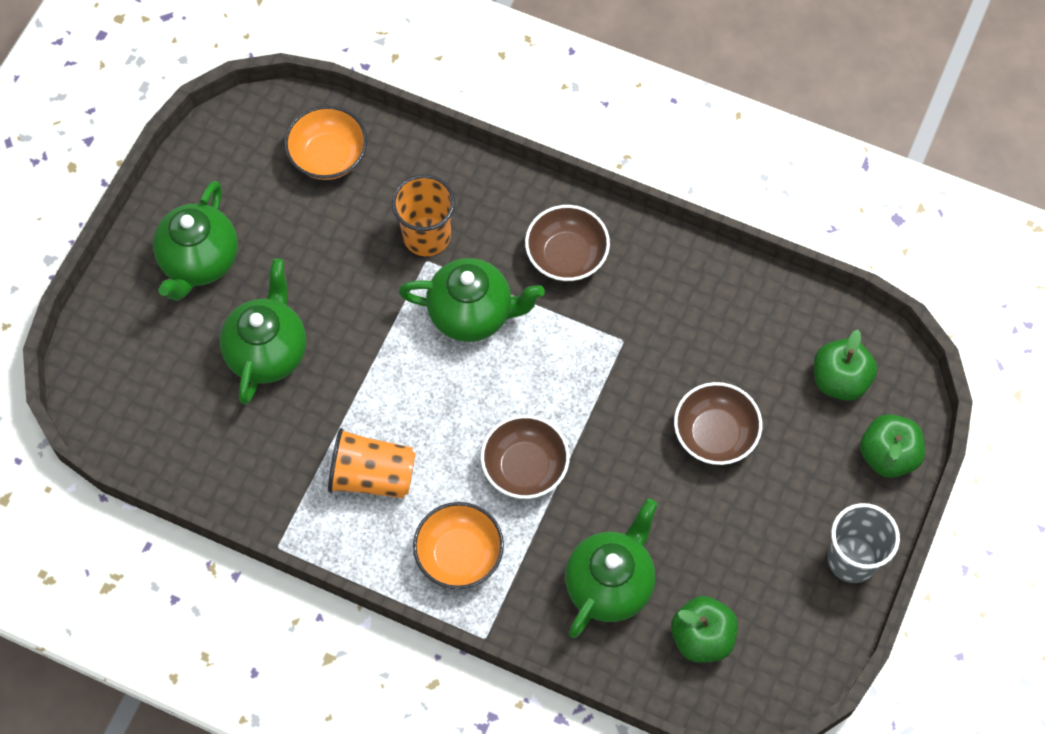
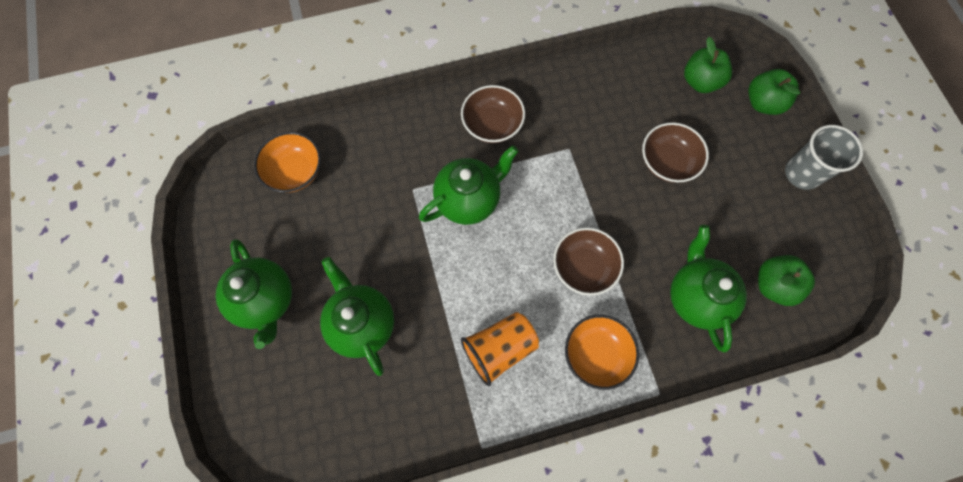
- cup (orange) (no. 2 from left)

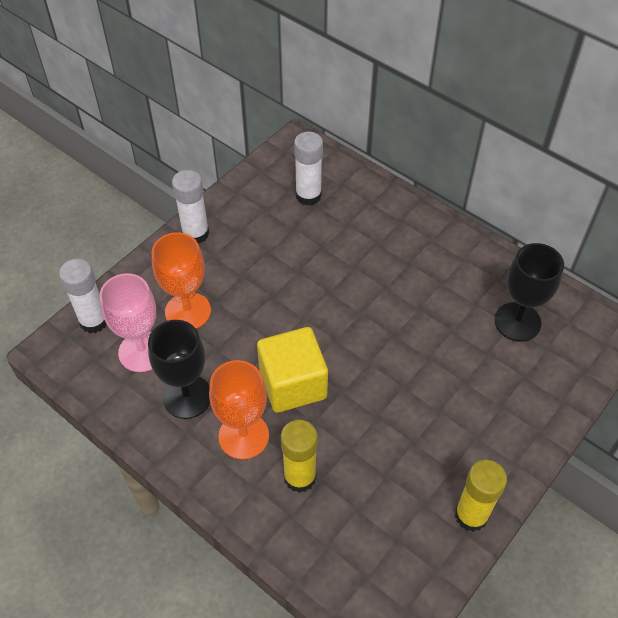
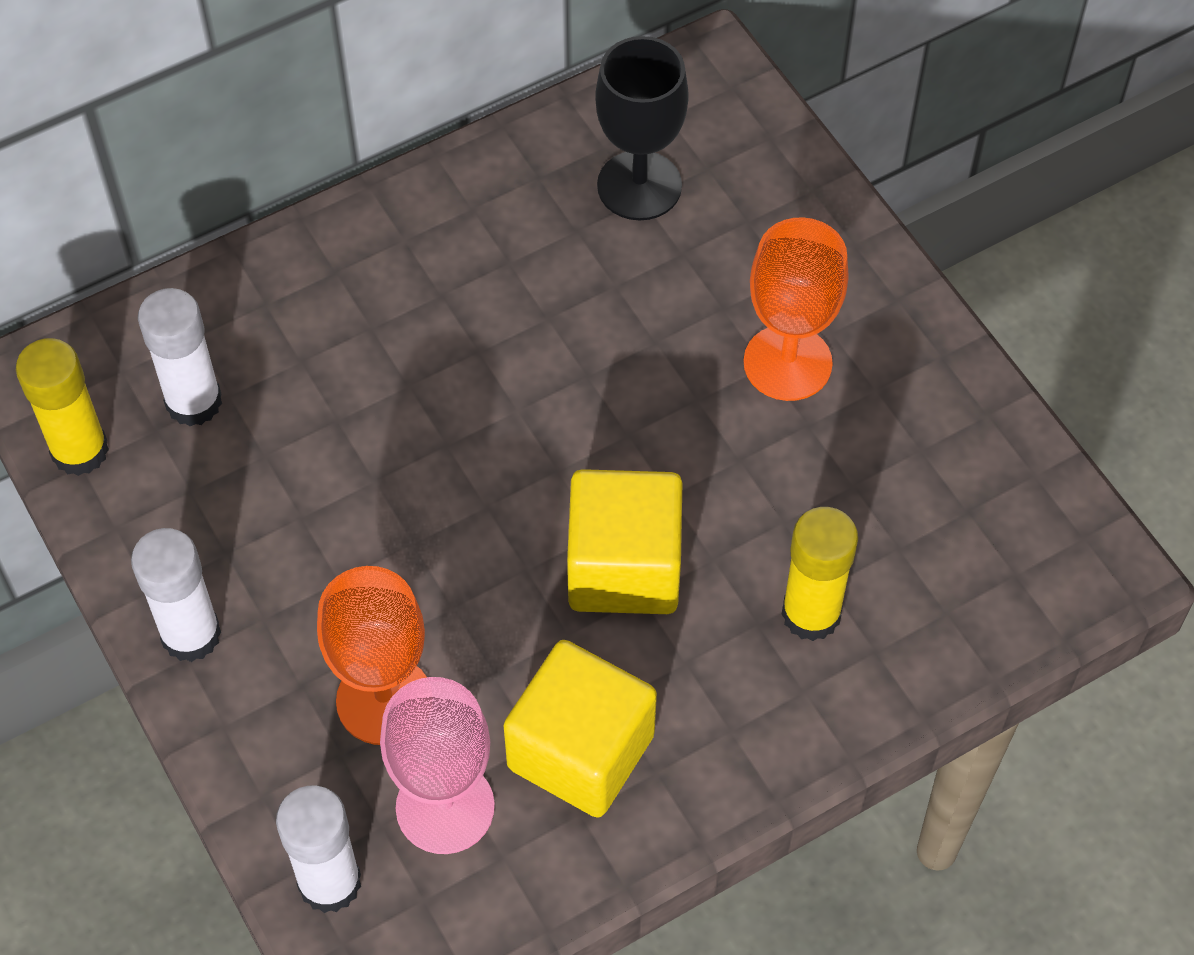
~ glue stick (yellow) (no. 2 from left in the first image) to glue stick (yellow) (no. 1 from left)
~ goblet (black) (no. 1 from left) to cube (yellow) (no. 1 from left)
~ goblet (orange) (no. 2 from left)

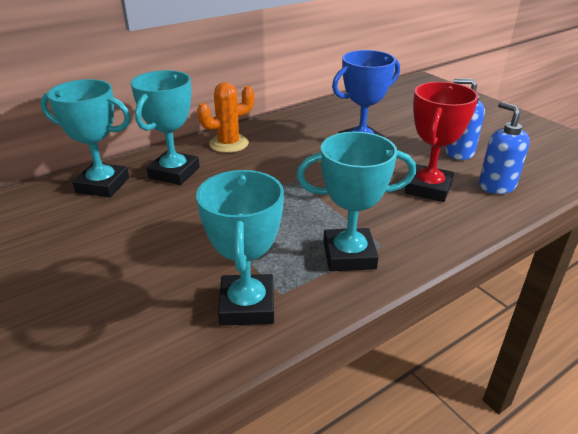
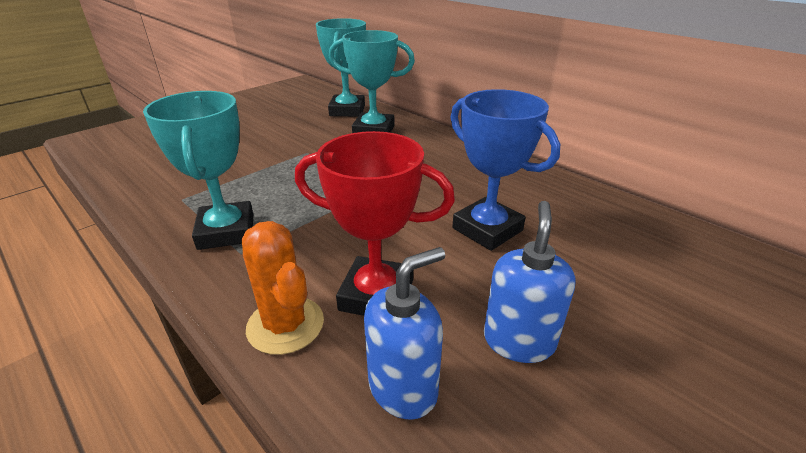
~ cactus (orange)
- trophy (turquoise) (no. 3 from left)

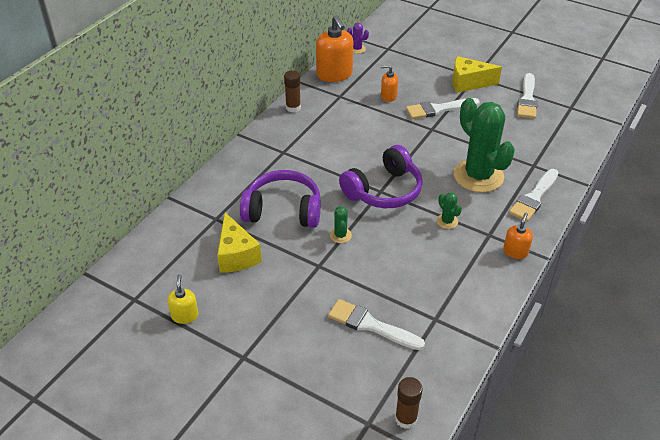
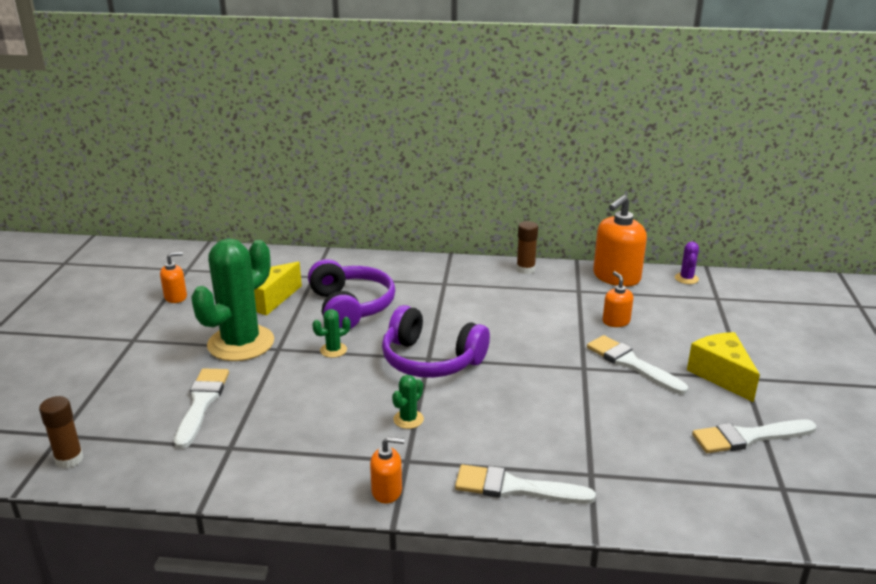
~ soap dispenser (yellow) to soap dispenser (orange) (no. 1 from left)
~ cactus (green) (no. 3 from left in the first image) to cactus (green) (no. 1 from left)

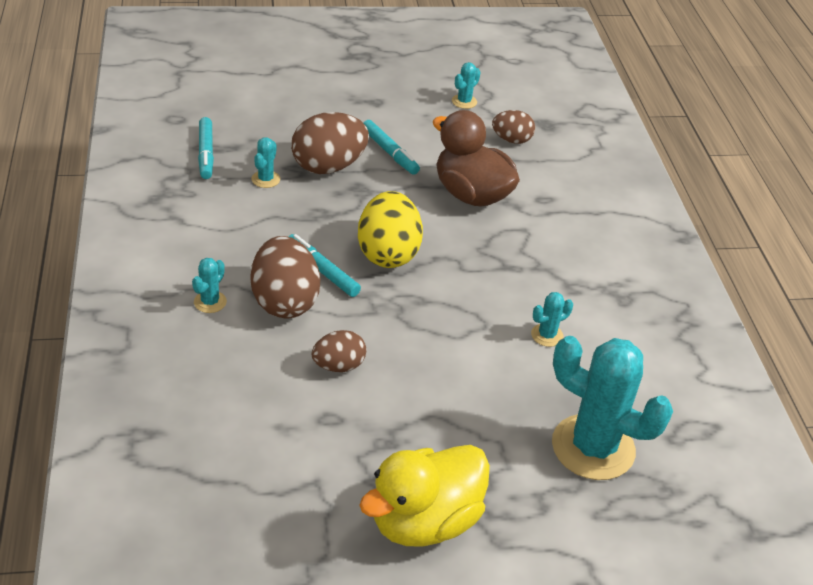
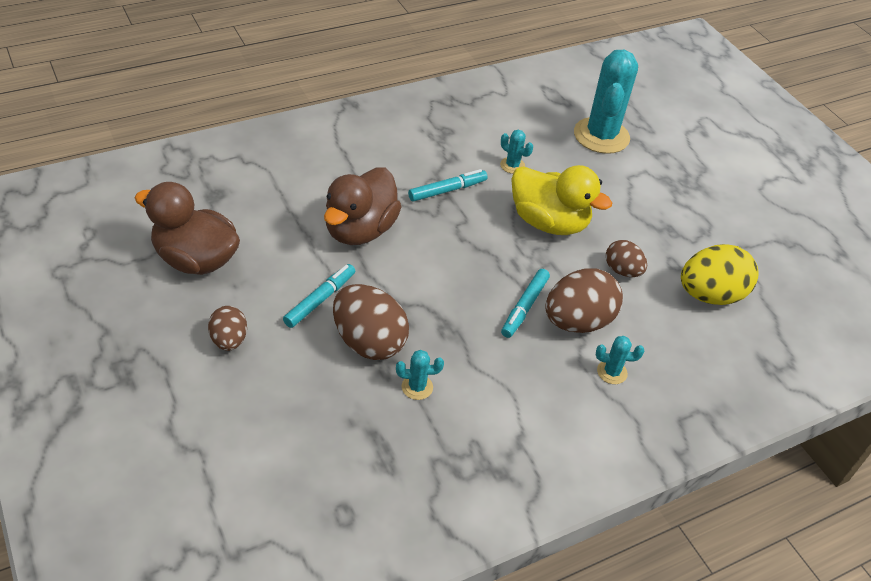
~ cactus (turquoise) (no. 3 from left) to duck (brown) (no. 1 from left)
~ egg (brown) (no. 4 from left in the first image) to egg (brown) (no. 1 from left)
~ marker (turquoise) (no. 1 from left in the first image) to marker (turquoise) (no. 2 from left)
~ duck (yellow)
~ egg (yellow)

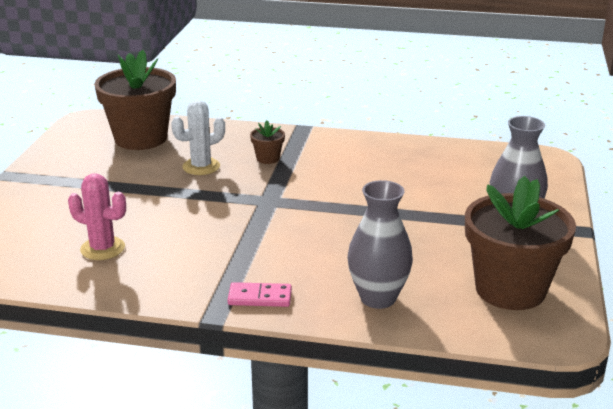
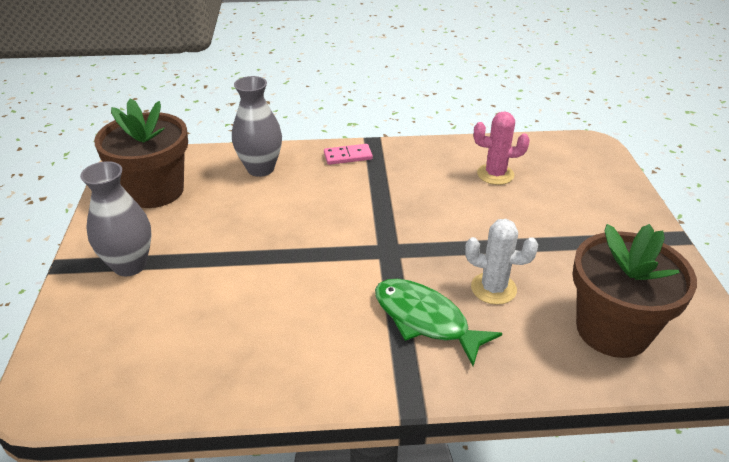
~ flower pot (brown) (no. 2 from left) to fish (green)
~ cactus (white) 60 degrees clockwise

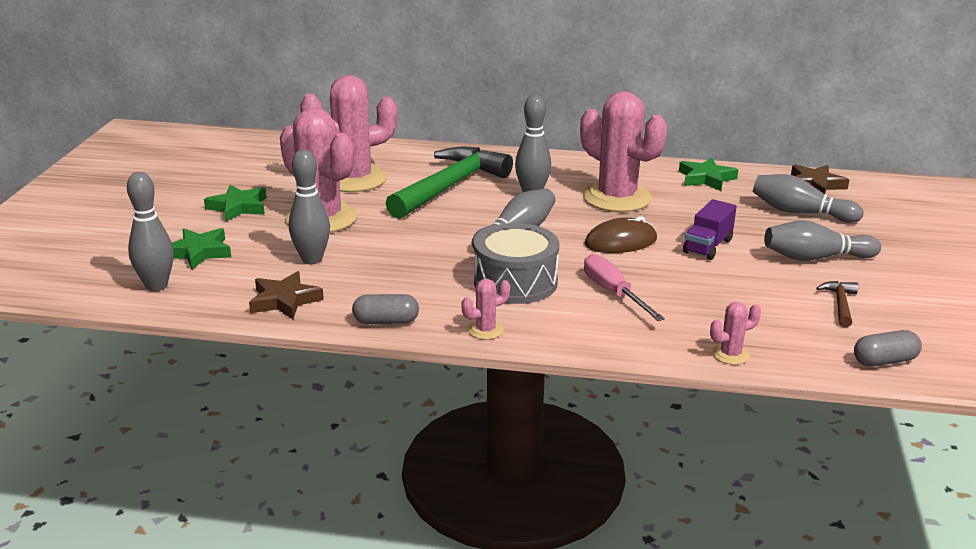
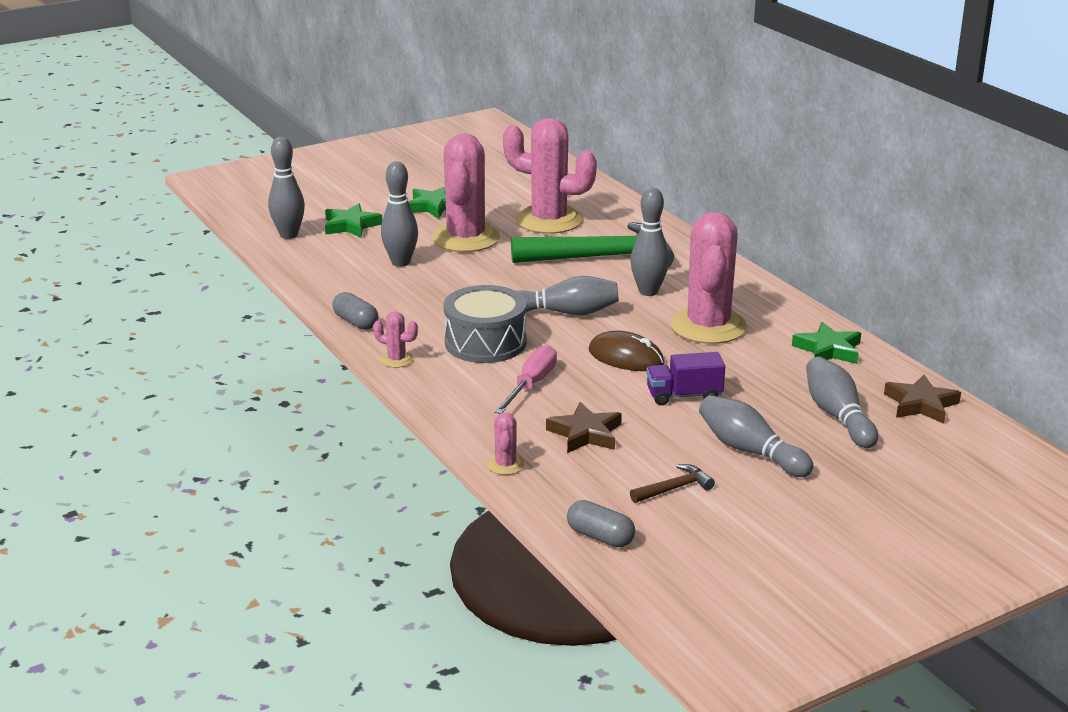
~ cactus (pink) (no. 5 from left in the first image) 60 degrees clockwise
~ star (brown) (no. 1 from left)

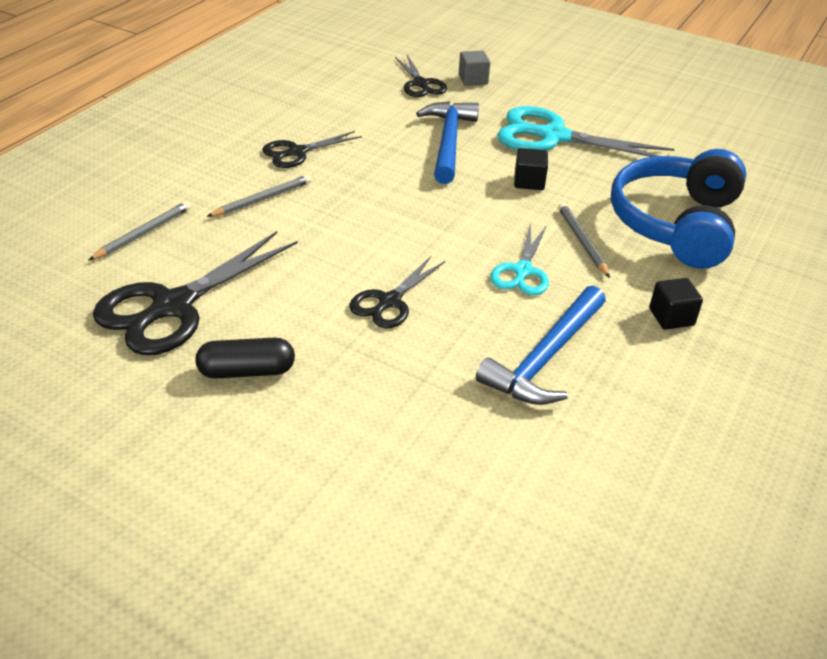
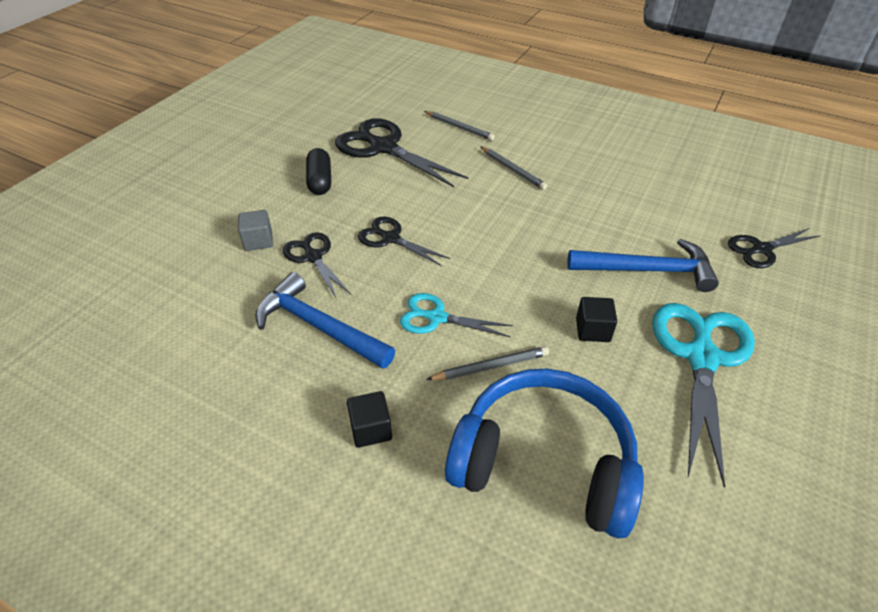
~ cube (grey)
~ scissors (black) (no. 2 from left in the first image) to scissors (black) (no. 1 from left)

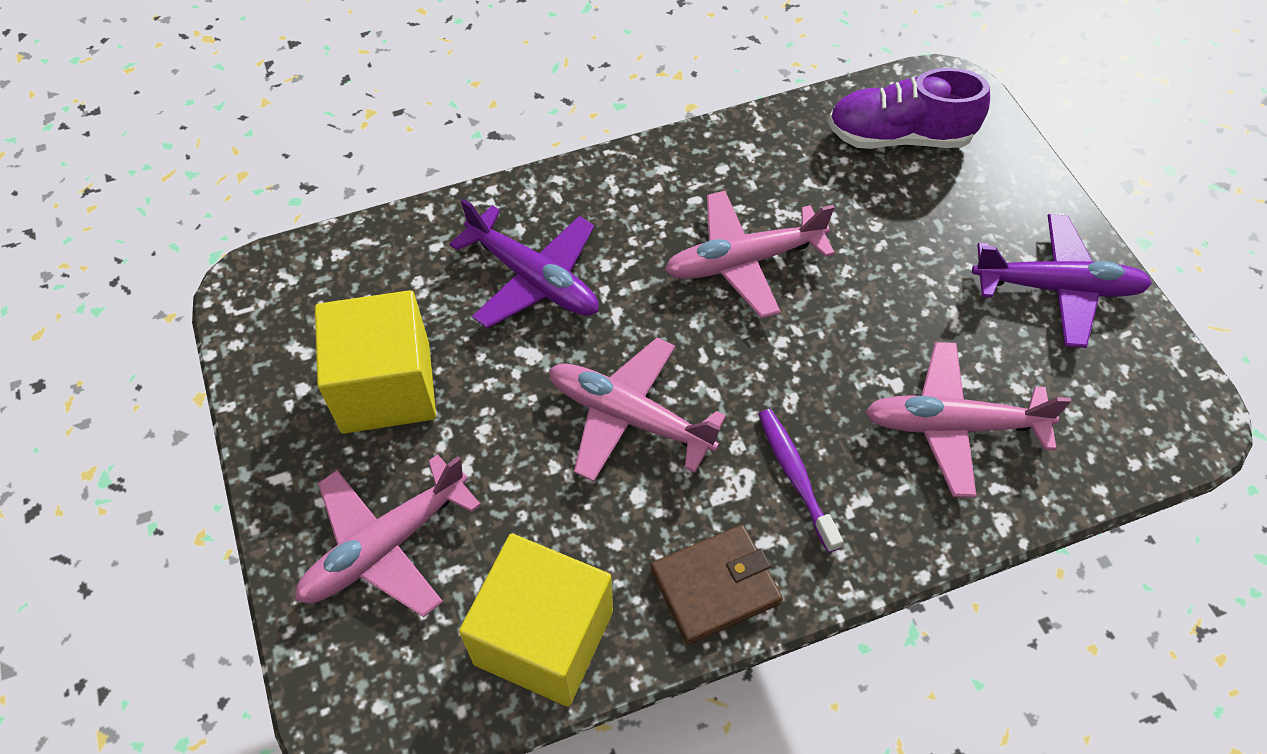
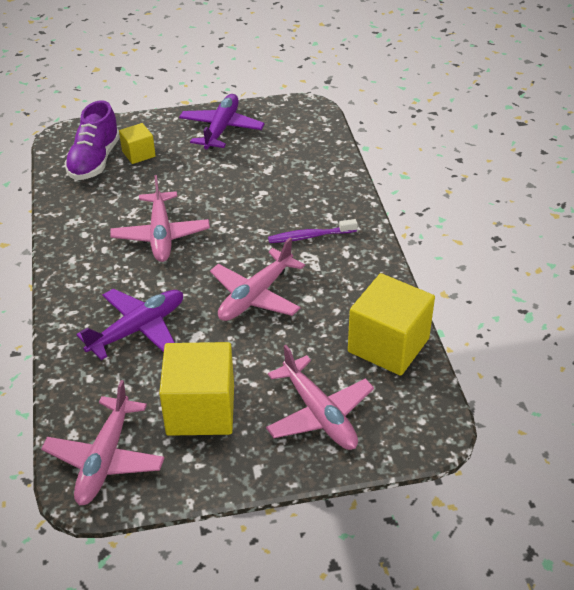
~ plane (pink) (no. 4 from left in the first image) to plane (pink) (no. 1 from left)
+ cube (yellow) (no. 1 from left)
- wallet (brown)

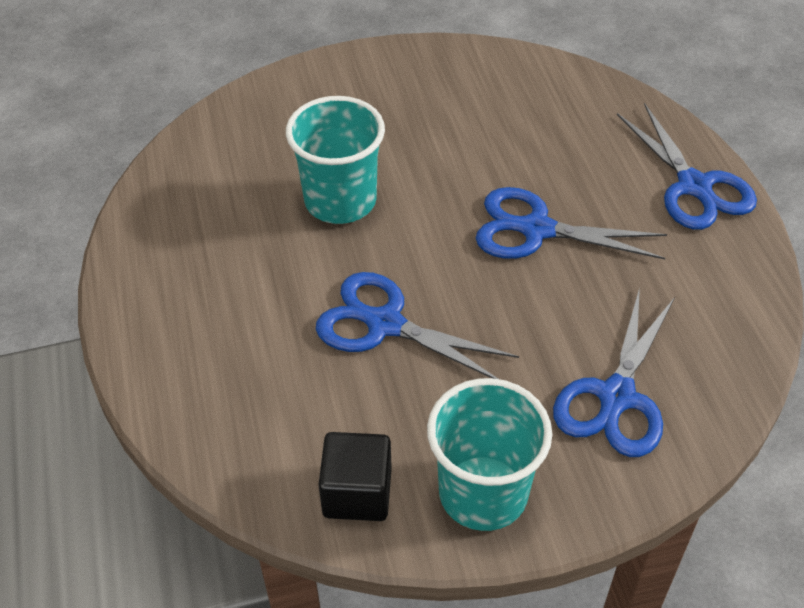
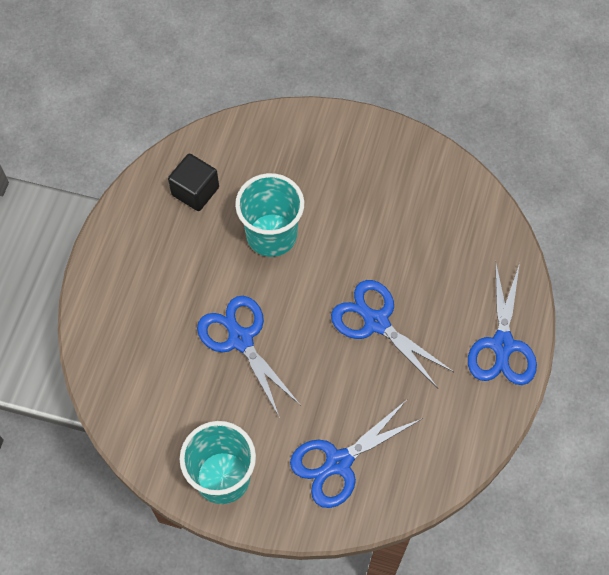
~ cube (black)

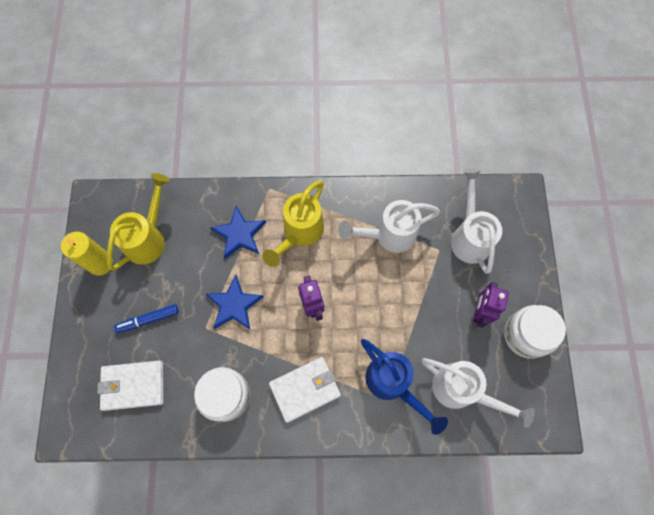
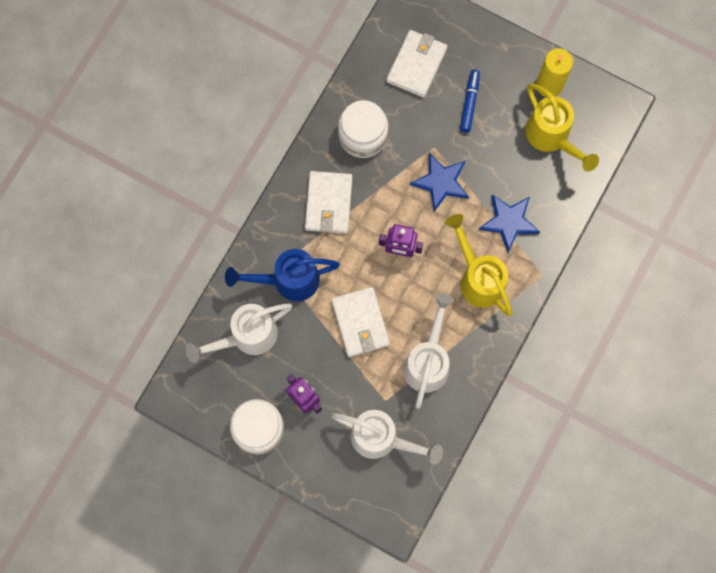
+ wallet (white) (no. 2 from left)

